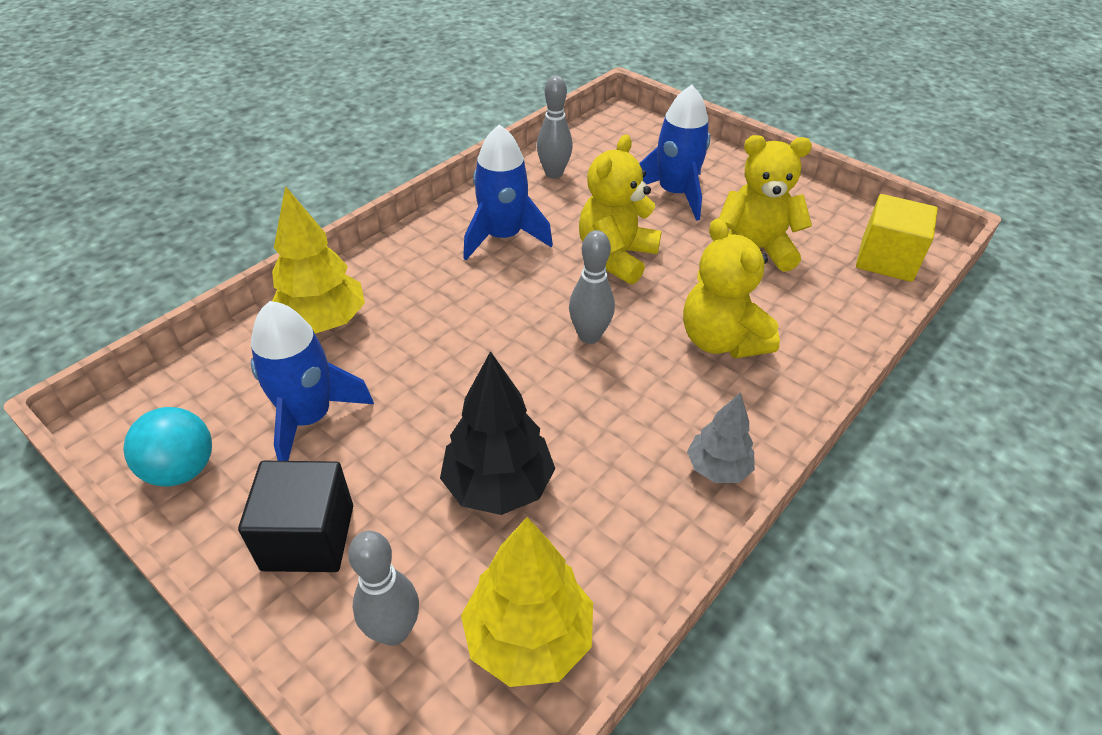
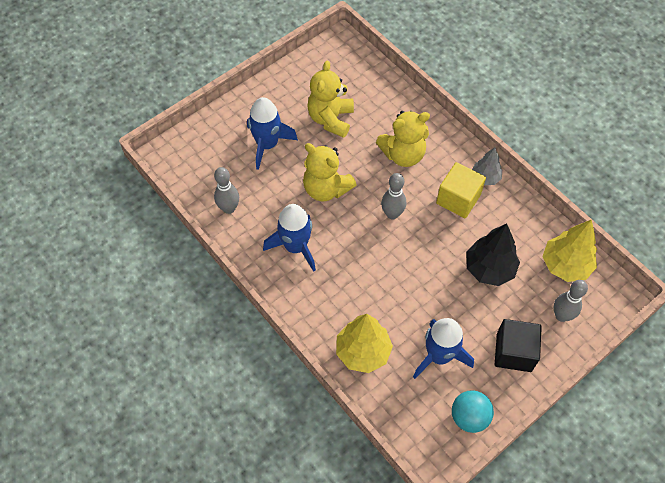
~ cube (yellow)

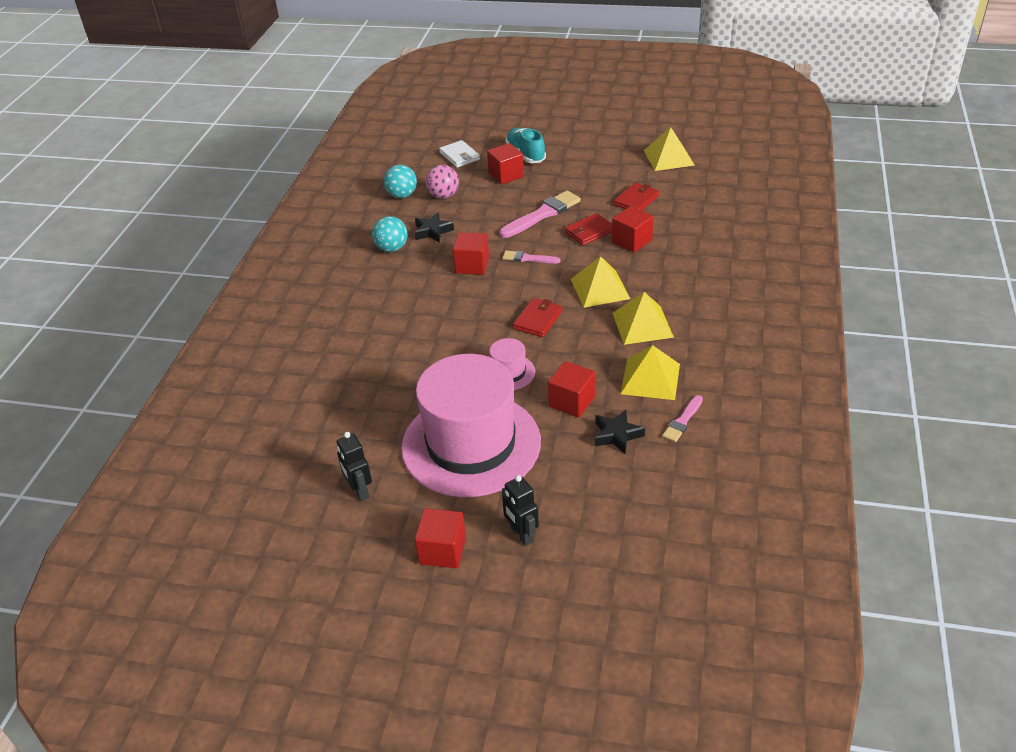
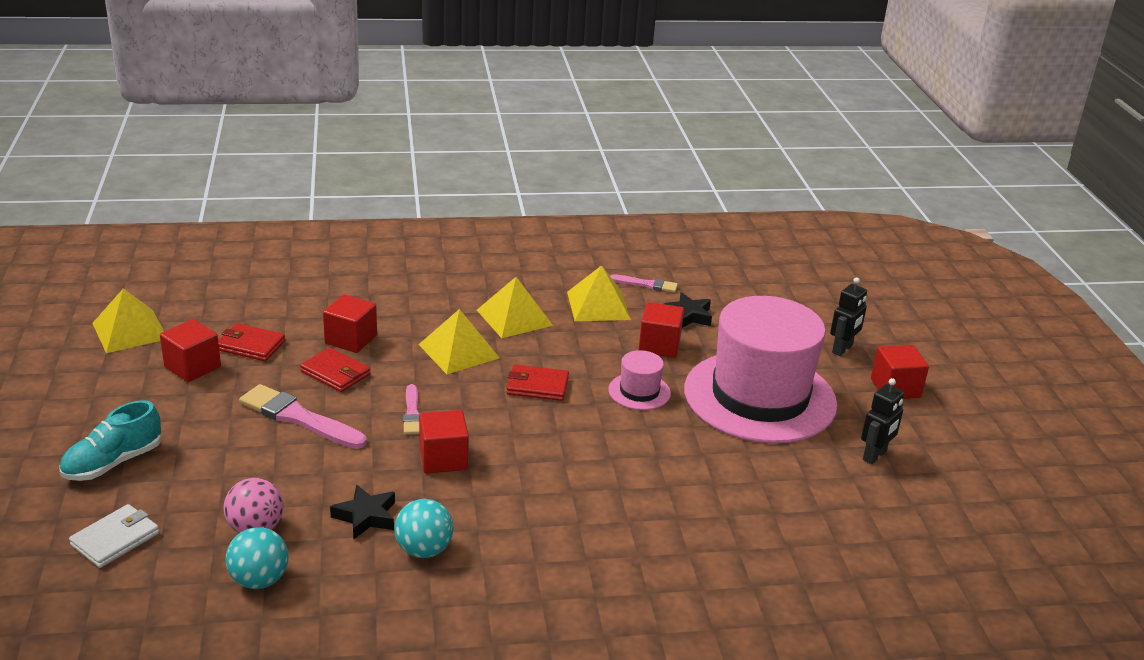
~ cube (red) (no. 3 from left in the first image) to cube (red) (no. 1 from left)

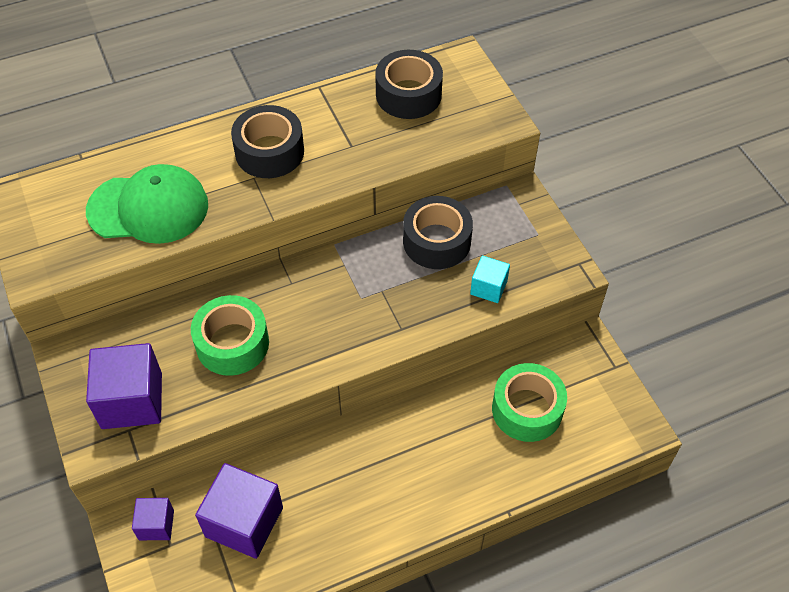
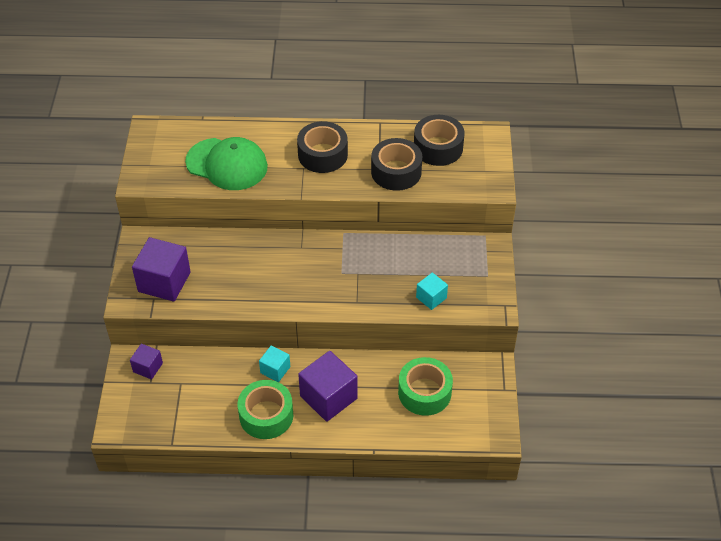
~ tape (green) (no. 1 from left)
+ cube (turquoise) (no. 1 from left)
~ cube (purple) (no. 3 from left)
~ tape (black) (no. 3 from left in the first image) to tape (black) (no. 2 from left)

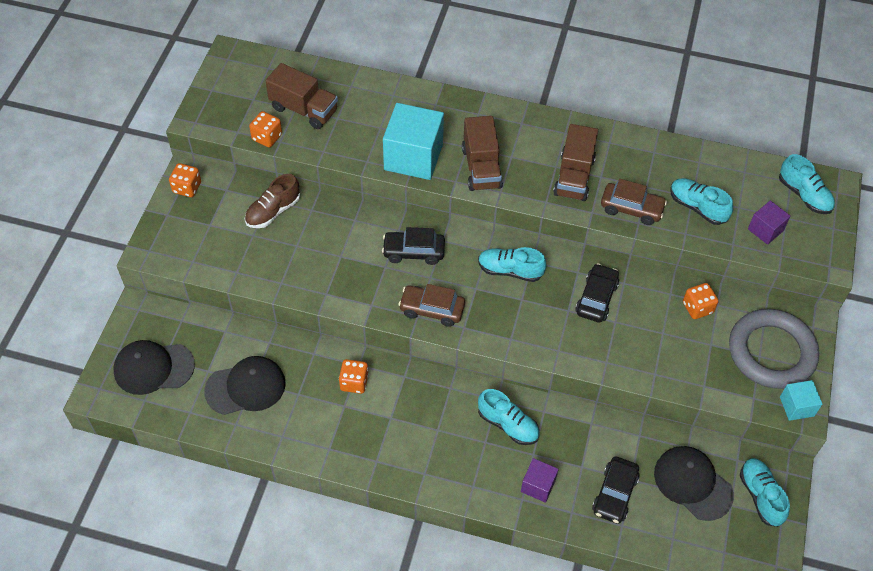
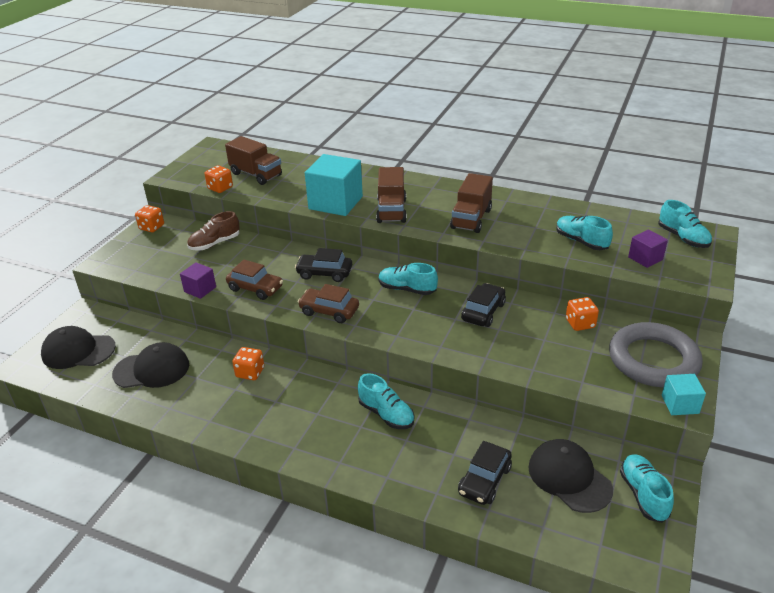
~ cube (purple) (no. 1 from left)
~ car (brown) (no. 2 from left in the first image) to car (brown) (no. 1 from left)

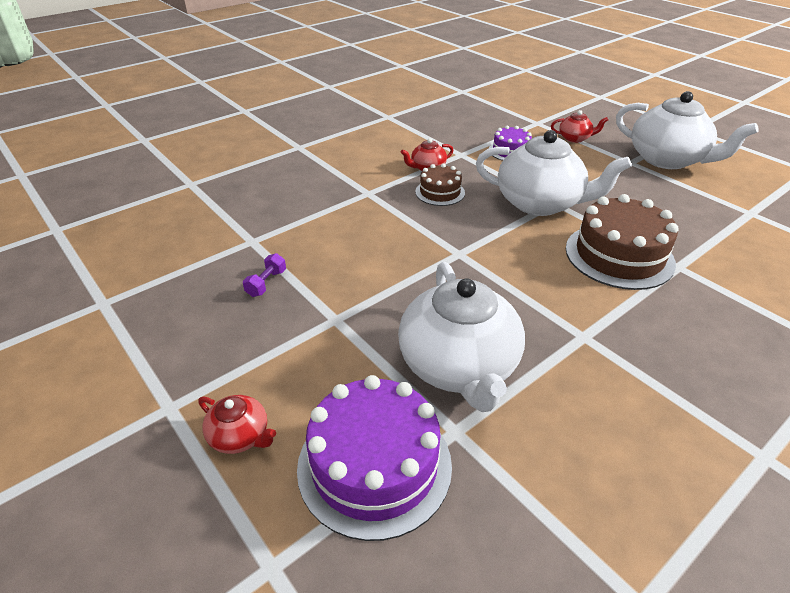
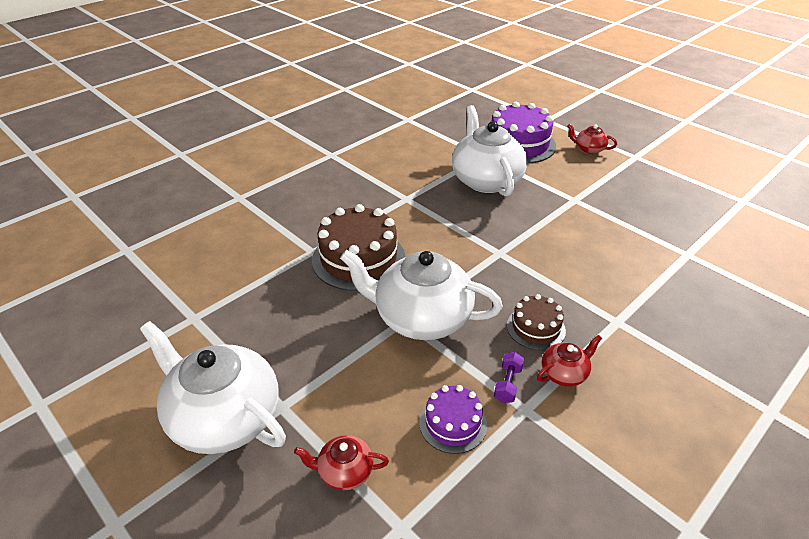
~ dumbbell (purple)

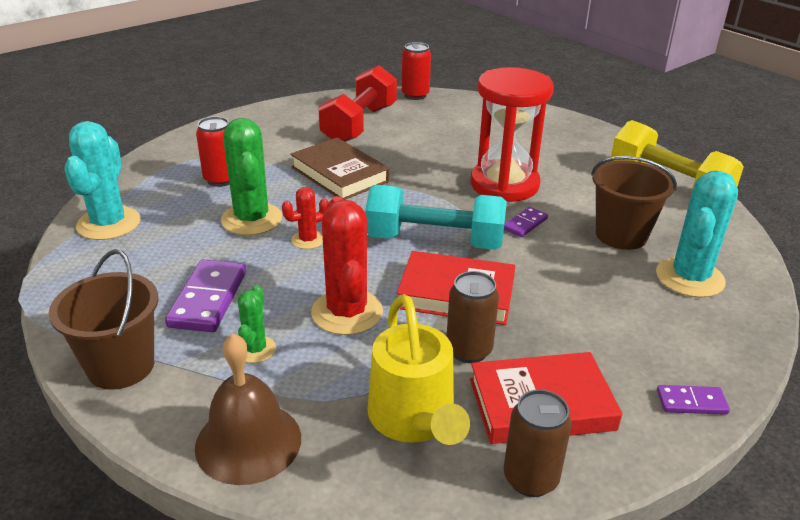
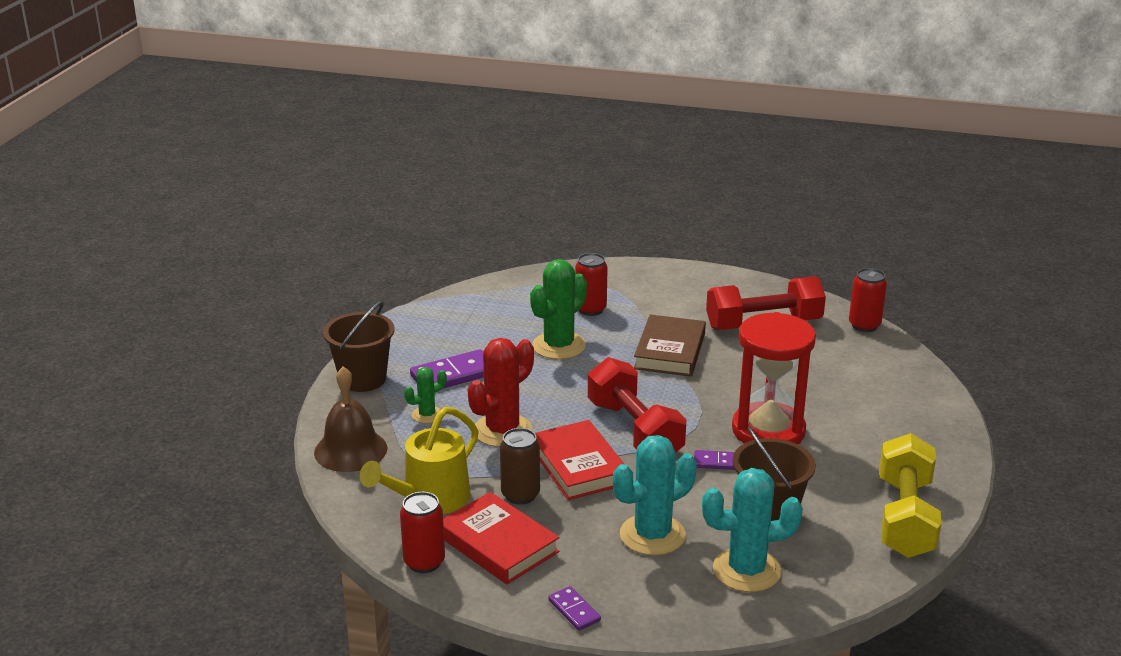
~ can (brown) (no. 2 from left) to can (red) (no. 1 from left)
~ dumbbell (turquoise) to dumbbell (red) (no. 1 from left)
~ cactus (turquoise) (no. 1 from left)
- cactus (red) (no. 1 from left)

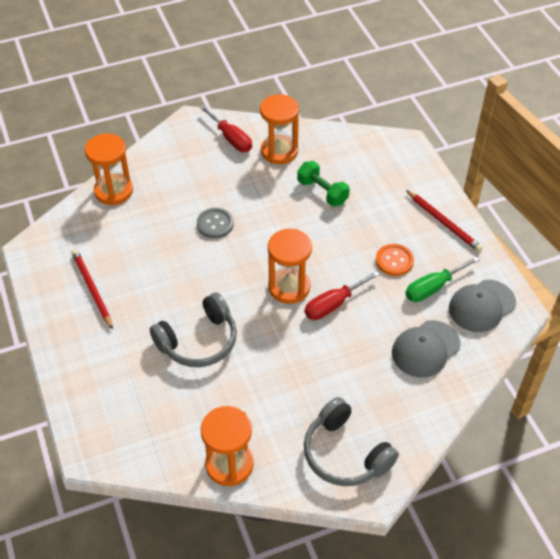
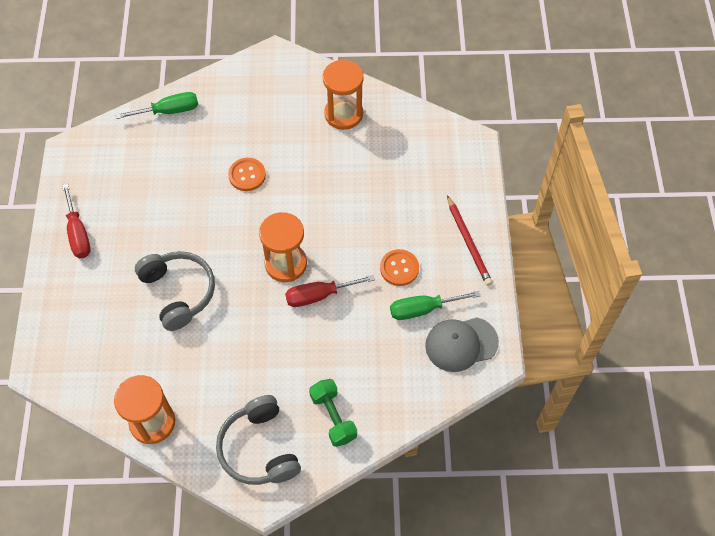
~ screwdriver (red) (no. 1 from left)
~ hourglass (orange) (no. 1 from left) to screwdriver (green) (no. 1 from left)
~ headphones (grey) (no. 1 from left) 105 degrees counterclockwise
~ button (grey) to button (orange) (no. 1 from left)
~ dumbbell (green)
- pencil (red) (no. 1 from left)
- cap (grey) (no. 1 from left)

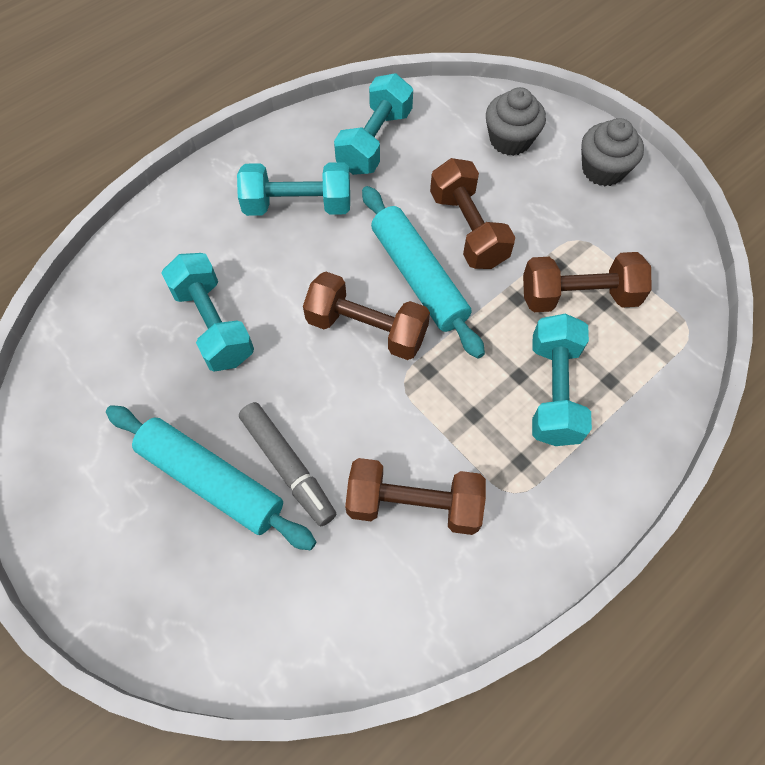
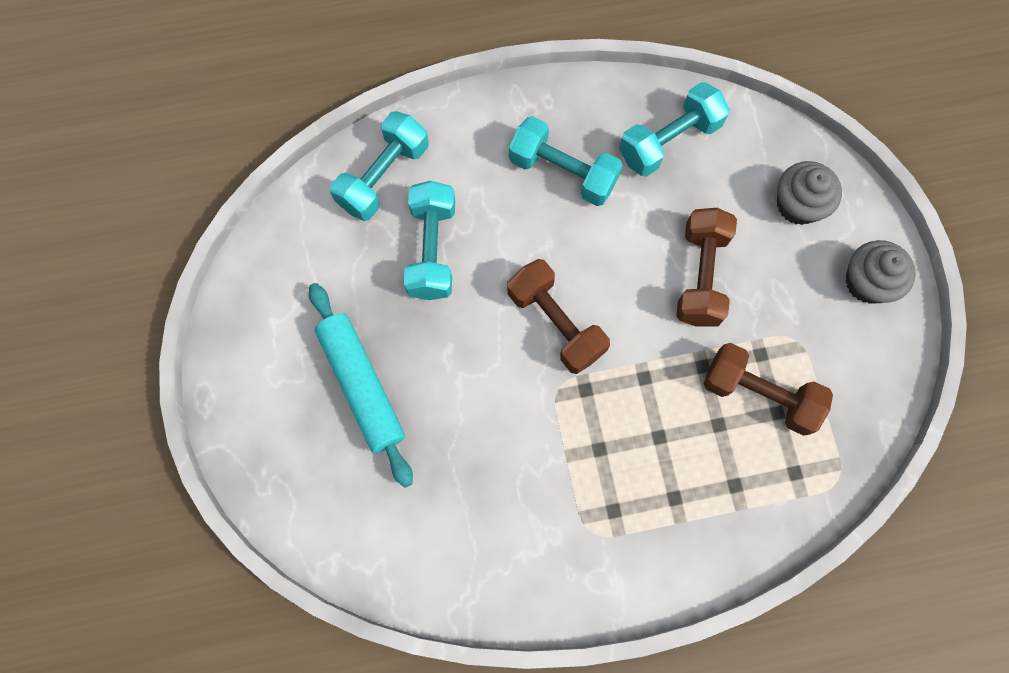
~ dumbbell (turquoise) (no. 4 from left in the first image) to dumbbell (turquoise) (no. 1 from left)
- marker (grey)
- dumbbell (brown) (no. 2 from left)
- rolling pin (turquoise) (no. 2 from left)

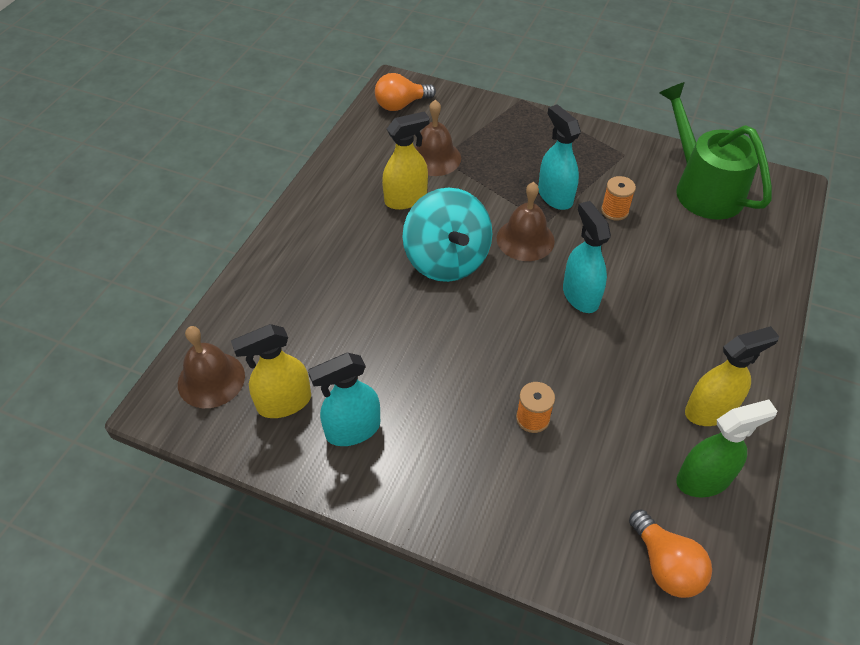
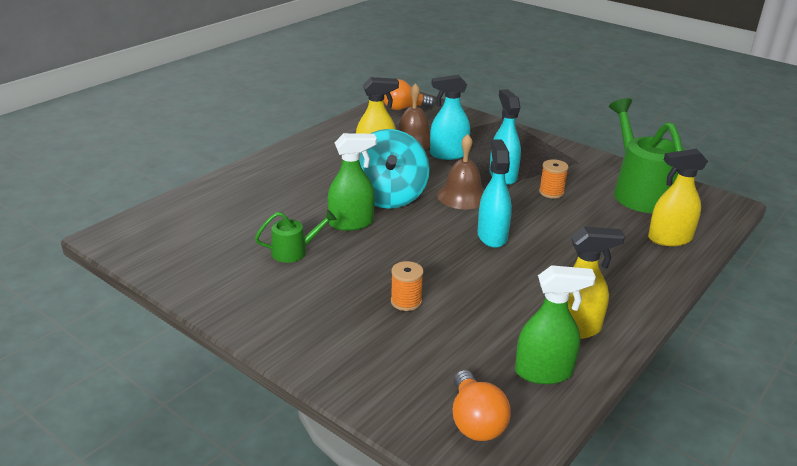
+ watering can (green) (no. 1 from left)
+ spray bottle (green) (no. 1 from left)
~ spray bottle (turquoise) (no. 1 from left)
~ spray bottle (yellow) (no. 1 from left in the first image) to spray bottle (yellow) (no. 3 from left)
- bell (brown) (no. 1 from left)

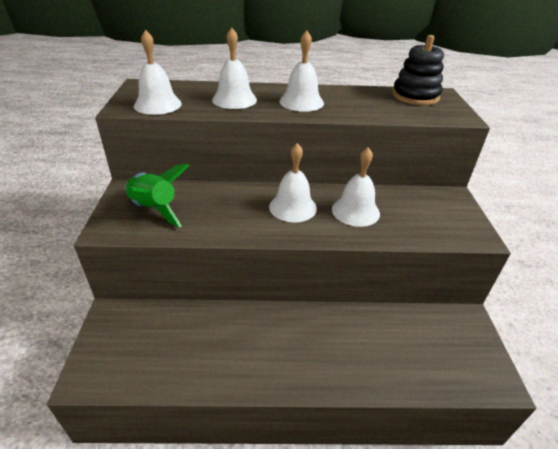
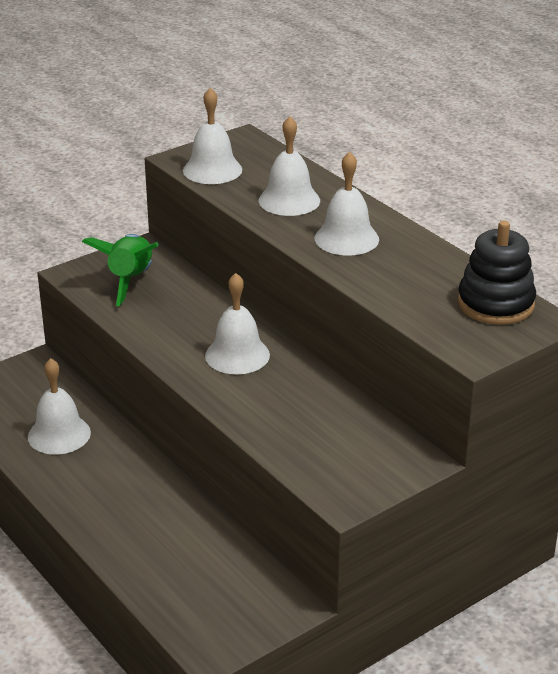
~ bell (white) (no. 5 from left in the first image) to bell (white) (no. 1 from left)

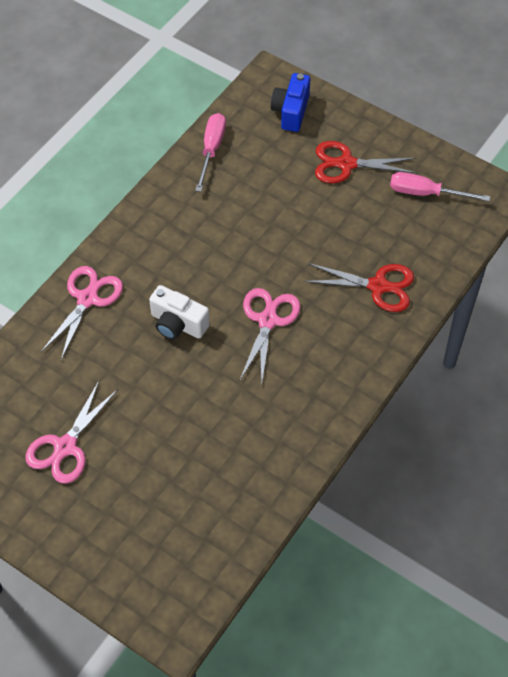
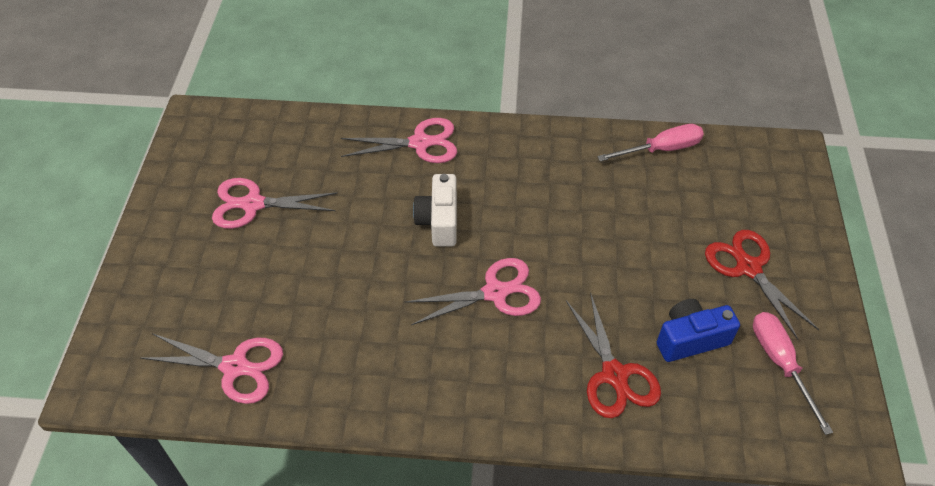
+ scissors (pink) (no. 1 from left)
~ camera (blue)

